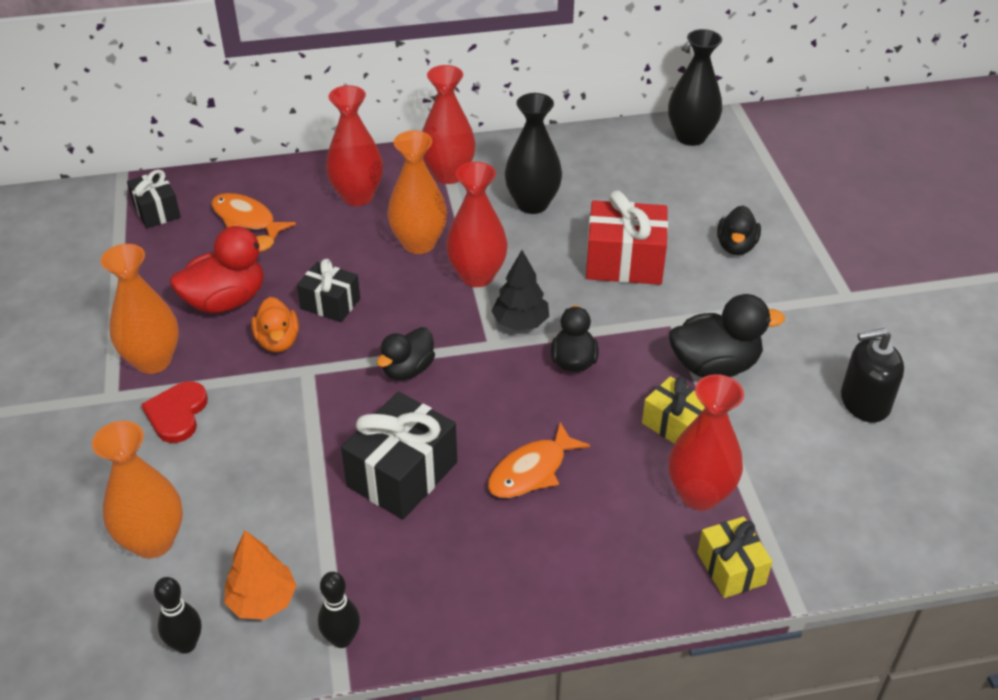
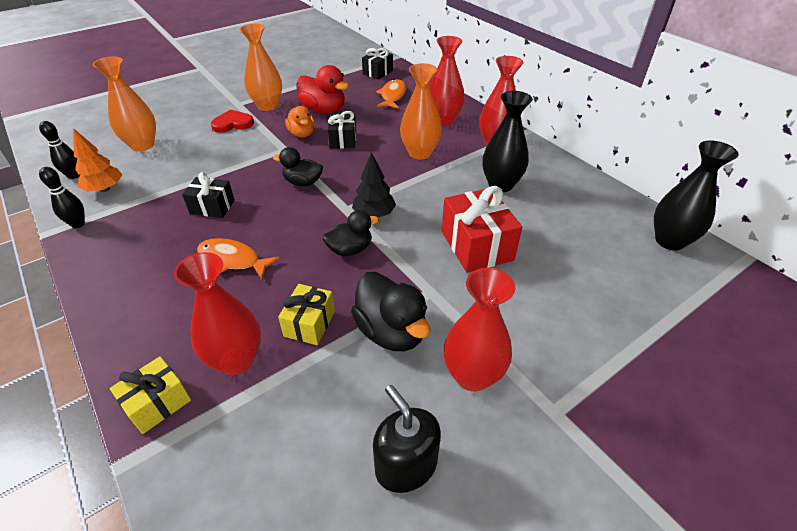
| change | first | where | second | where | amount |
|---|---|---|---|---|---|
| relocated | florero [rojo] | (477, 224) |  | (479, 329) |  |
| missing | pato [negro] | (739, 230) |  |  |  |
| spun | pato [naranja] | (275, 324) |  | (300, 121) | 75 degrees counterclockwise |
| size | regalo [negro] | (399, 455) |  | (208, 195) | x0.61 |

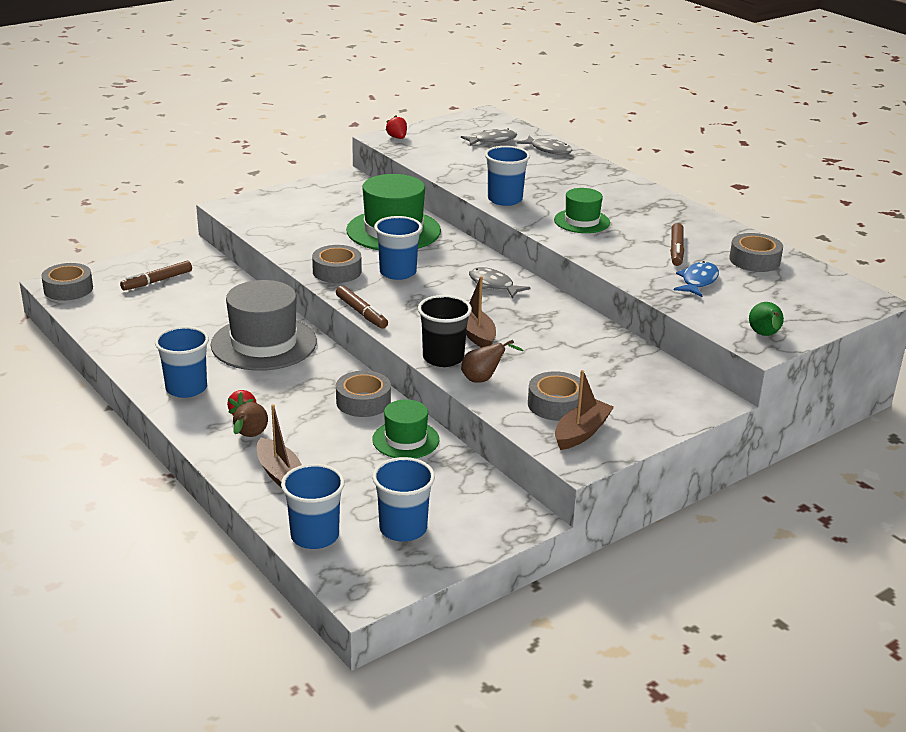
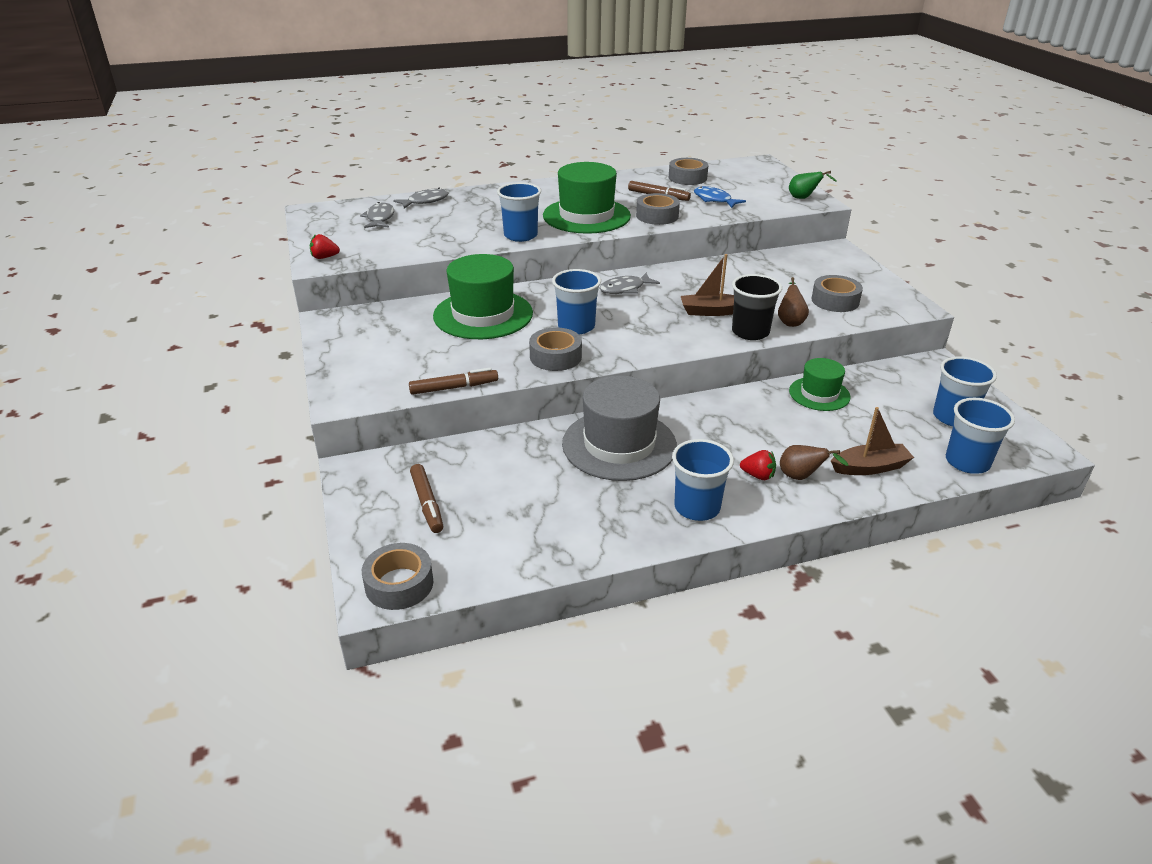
| change | first | where | second | where | amount |
|---|---|---|---|---|---|
| size | sombrero [verde] | (582, 210) |  | (587, 198) | x1.76 |
| relocated | rotulador [marrón] | (362, 307) |  | (453, 381) |  |
| missing | barco [marrón] | (584, 410) |  |  |  |
| relocated | cinta adhesiva [gris] | (363, 394) |  | (658, 209) |  |

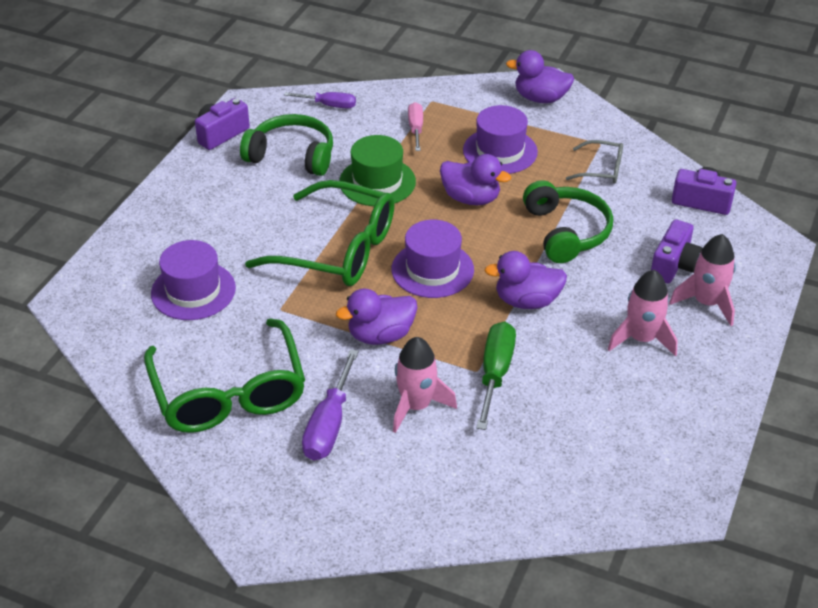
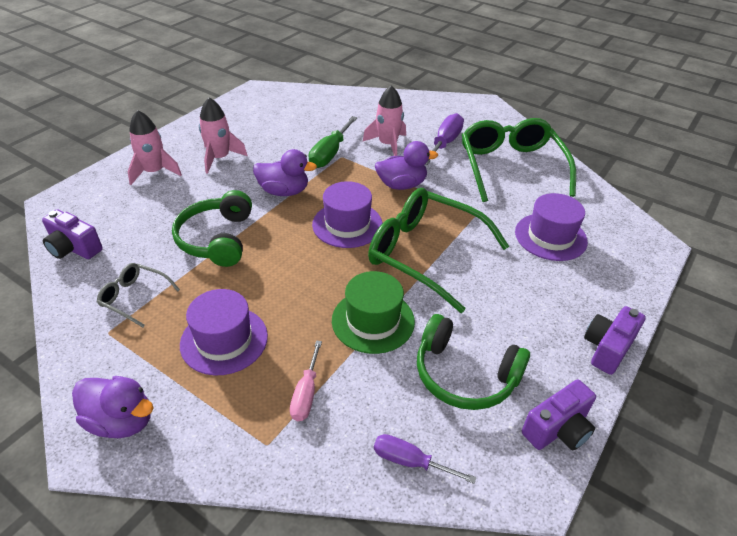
| change | first | where | second | where | amount |
|---|---|---|---|---|---|
| missing | pato [morado] | (475, 179) |  |  |  |
| relocated | cámara [morado] | (676, 251) |  | (615, 340) |  |

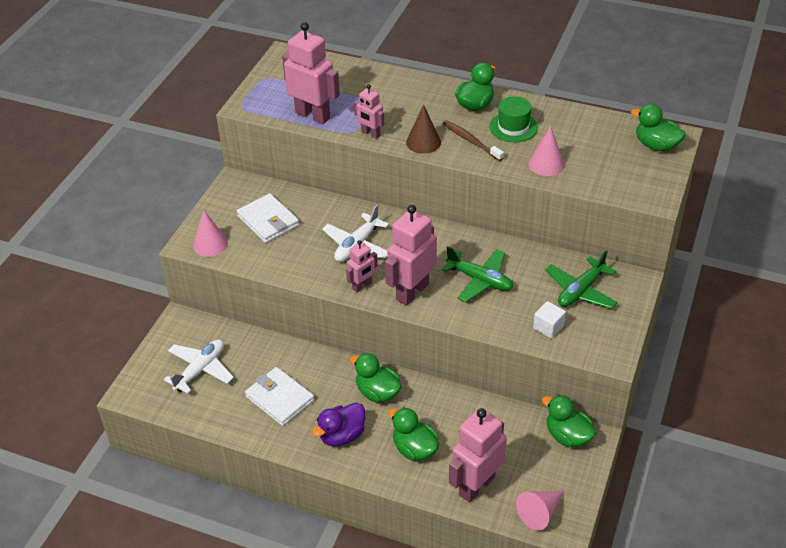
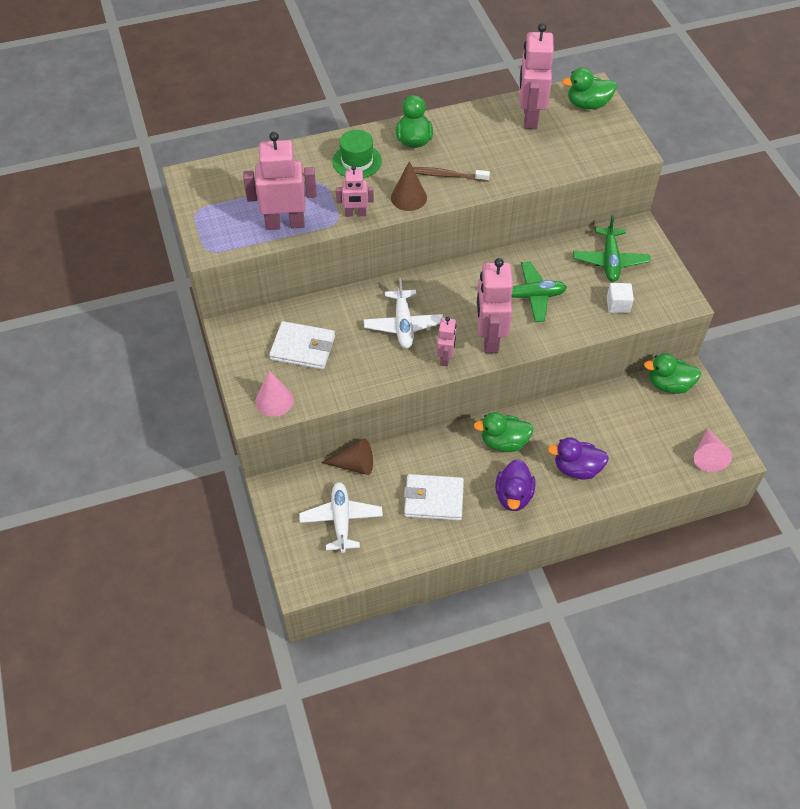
| change | first | where | second | where | amount |
|---|---|---|---|---|---|
| relocated | sombrero [verde] | (513, 119) |  | (357, 154) |  |
| missing | cono [rosa] | (547, 151) |  |  |  |
| colour | pato [verde] | (413, 433) | pato [morado] | (578, 458) |  |
| relocated | robot [rosa] | (478, 455) |  | (536, 76) |  |
| appeared |  |  | cono [marrón] | (347, 456) |  |

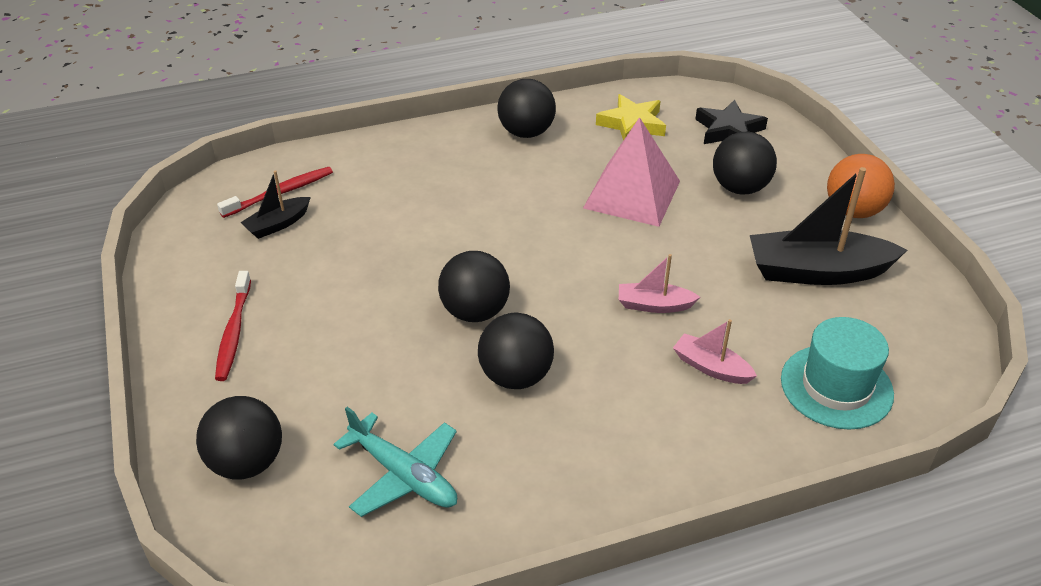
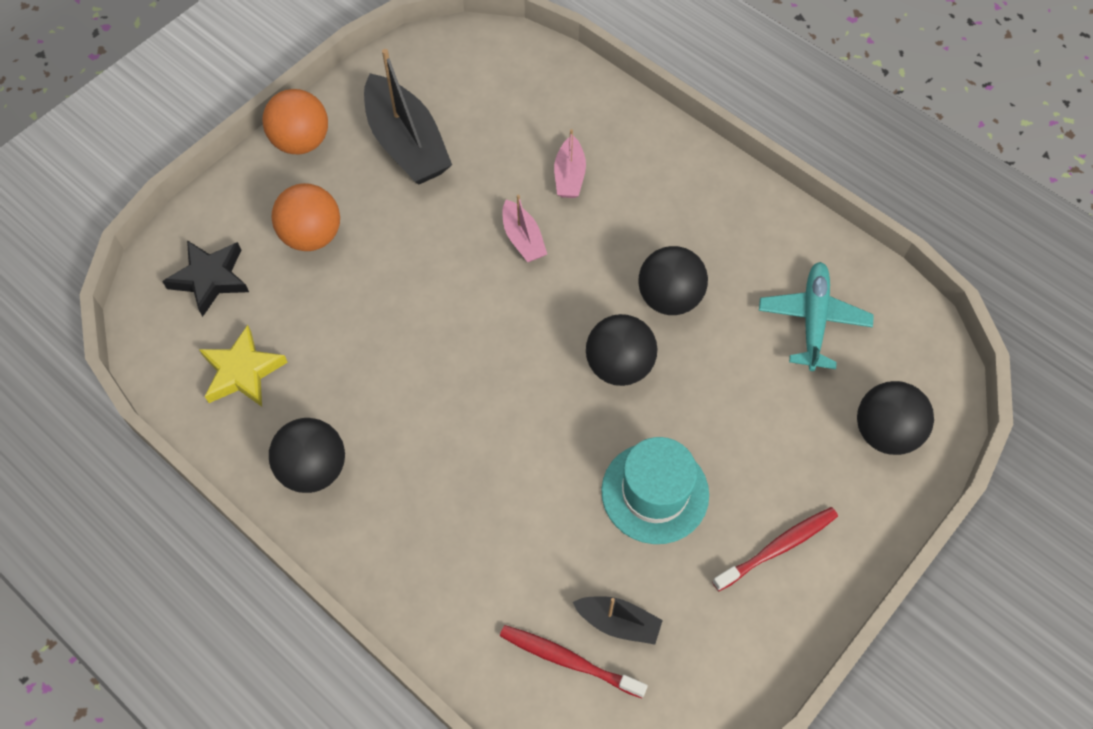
| change | first | where | second | where | amount |
|---|---|---|---|---|---|
| missing | pirámide [rosa] | (631, 172) |  |  |  |
| colour | pelota [negro] | (745, 163) | pelota [naranja] | (306, 217) |  |
| relocated | sombrero [turquesa] | (837, 373) |  | (655, 490) |  |

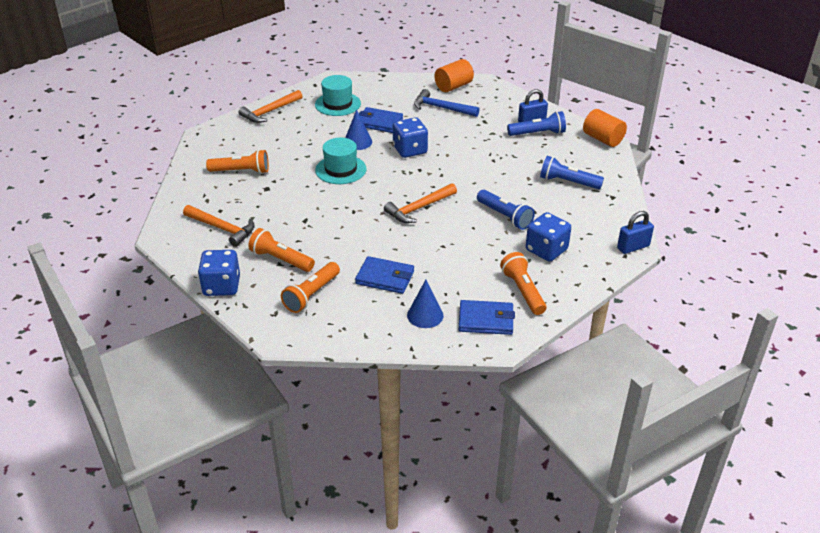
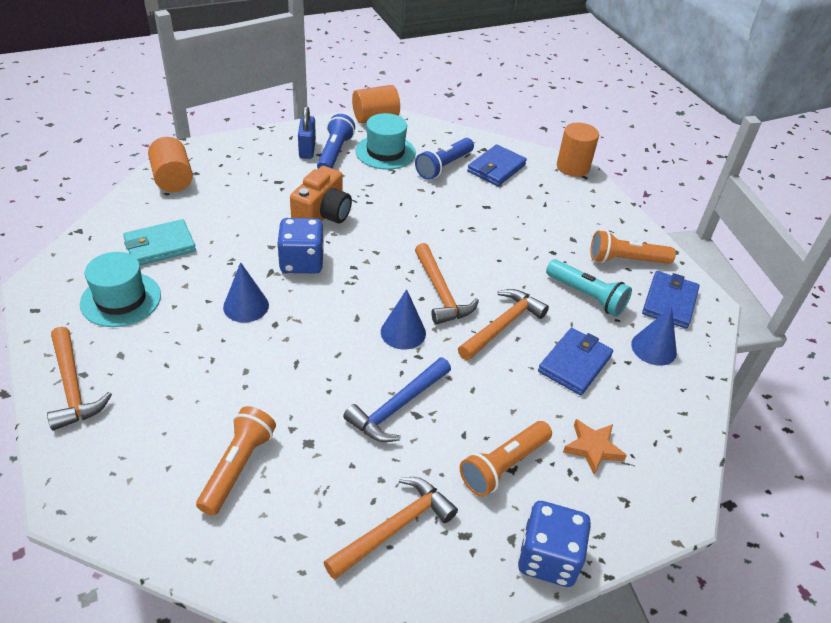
| change | first | where | second | where | amount |
|---|---|---|---|---|---|
| relocated | martillo [azul] | (447, 103) |  | (397, 399) |  |
| relocated | cartera [azul] | (381, 120) |  | (497, 165) |  |
| relocated | sombrero [turquesa] | (341, 161) |  | (385, 141) |  |
| missing | lámpara de mano [azul] | (506, 210) |  |  |  |
| exchanged | candado [azul] | (635, 232) | cilindro [naranja] | (578, 149) |  |
| missing | dado [azul] | (548, 237) |  |  |  |
| exchanged | lámpara de mano [naranja] | (310, 287) | estrella [naranja] | (595, 447) |  |
| appeared |  |  | cámara [naranja] | (321, 194) |  |
| appeared |  |  | cartera [turquesa] | (159, 242) |  |
| appeared |  |  | lámpara de mano [turquesa] | (589, 287) |  |
| appeared |  |  | cono [azul] | (403, 319) |  |
| appeared |  |  | martillo [naranja] | (503, 324) |  |

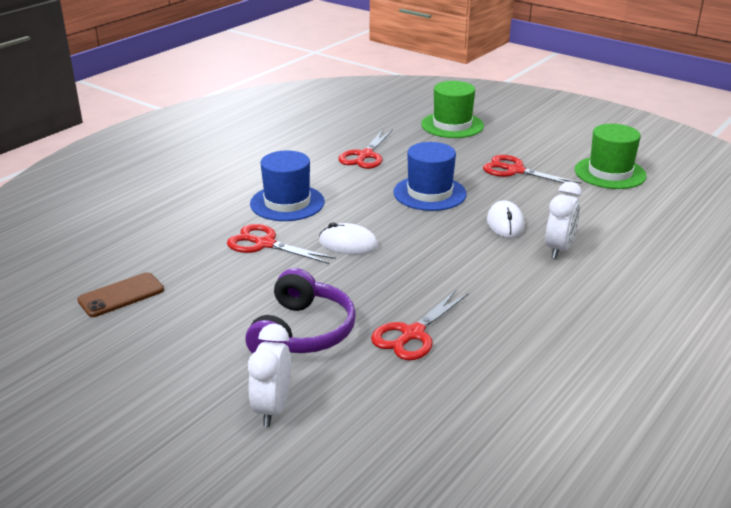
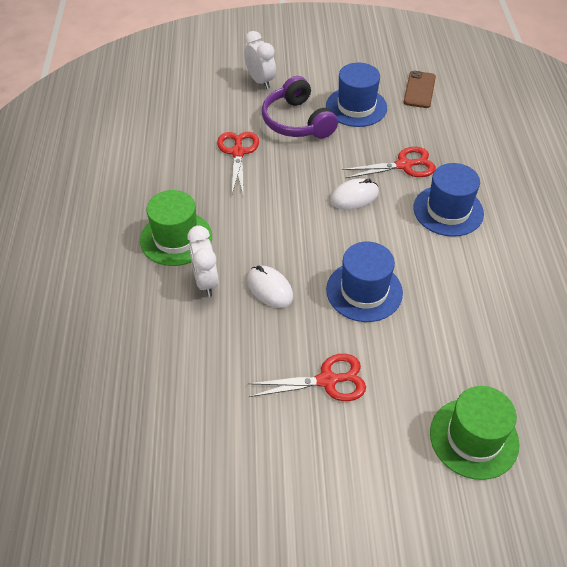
| change | first | where | second | where | amount |
|---|---|---|---|---|---|
| relocated | sombrero [verde] | (610, 156) |  | (176, 228) |  |
| missing | tijeras [rojo] | (365, 149) |  |  |  |
| appeared |  |  | sombrero [azul] | (356, 95) |  |

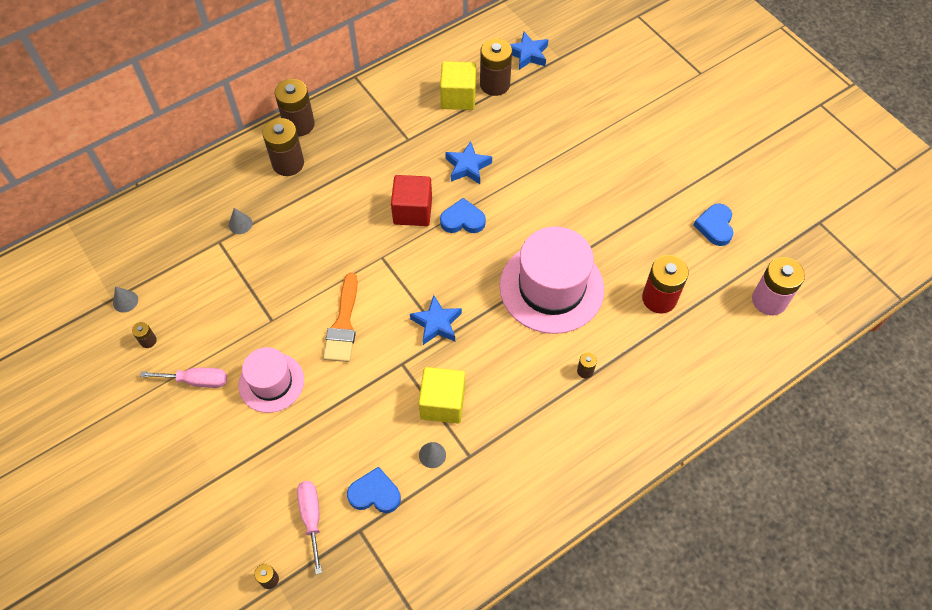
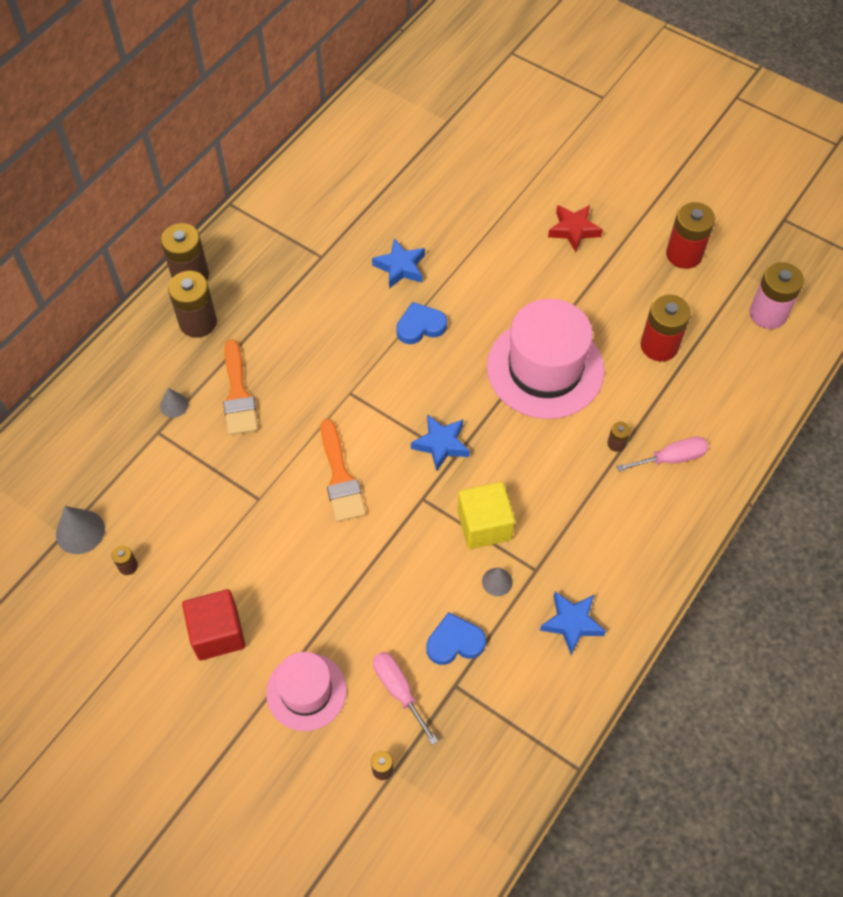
| change | first | where | second | where | amount |
|---|---|---|---|---|---|
| relocated | estrella [azul] | (529, 51) |  | (573, 623) |  |
| missing | pila [marrón] | (496, 67) |  |  |  |
| missing | cubo [amarillo] | (458, 85) |  |  |  |
| relocated | cubo [rojo] | (411, 200) |  | (213, 624) |  |
| exchanged | corazón [azul] | (714, 224) | pila [rojo] | (690, 235) |  |
| size | cono [gris] | (125, 299) |  | (80, 530) | x1.63 |
| relocated | sombrero [rosa] | (271, 380) |  | (306, 691) |  |
| relocated | destornillador [rosa] | (183, 378) |  | (662, 454) |  |
| appeared |  |  | estrella [rojo] | (575, 228) |  |
| appeared |  |  | pincel [naranja] | (240, 387) |  |

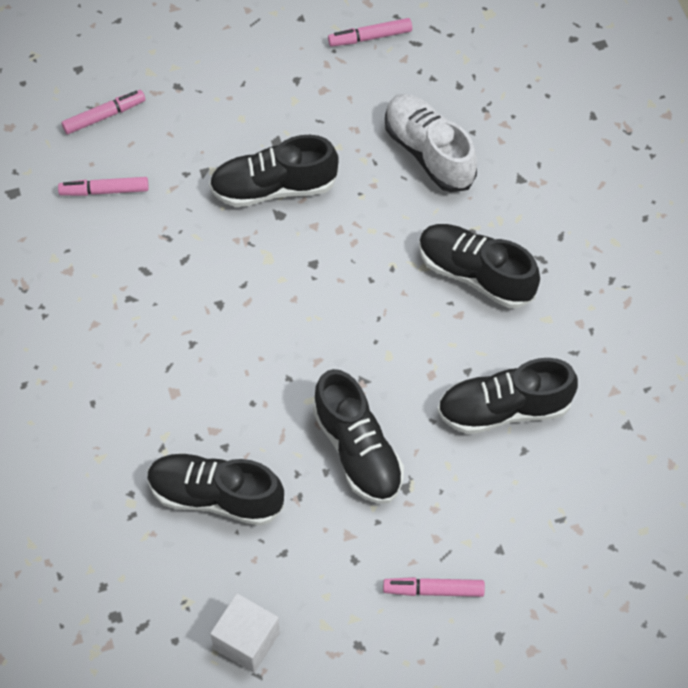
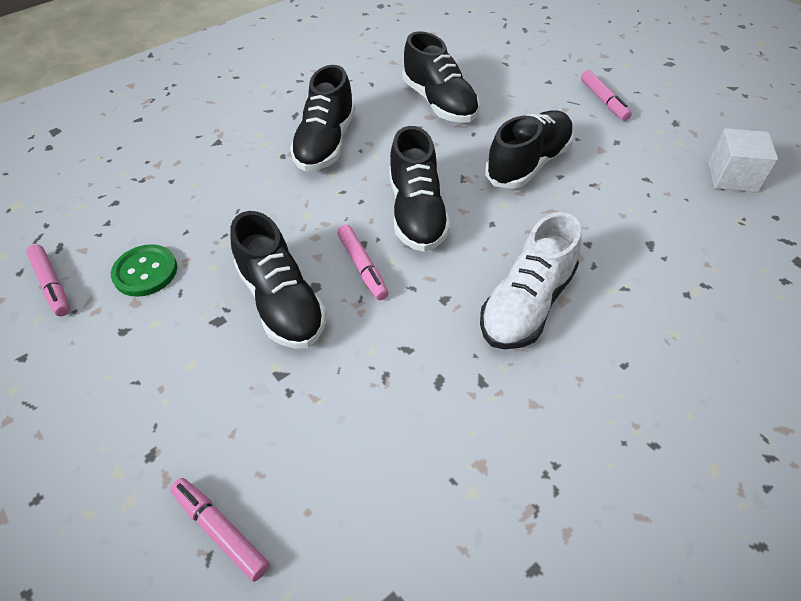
| change | first | where | second | where | amount |
|---|---|---|---|---|---|
| relocated | zapato [blanco] | (431, 143) |  | (530, 280) |  |
| relocated | rotulador [rosa] | (103, 186) |  | (363, 262) |  |
| relocated | zapato [negro] | (215, 489) |  | (420, 189) |  |
| appeared |  |  | botón [verde] | (144, 270) |  |

